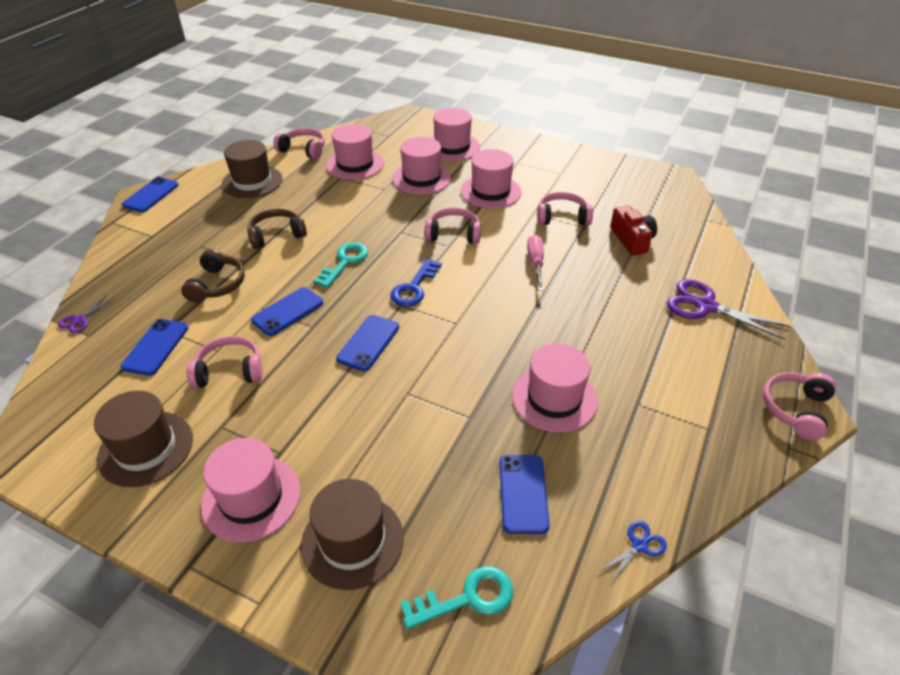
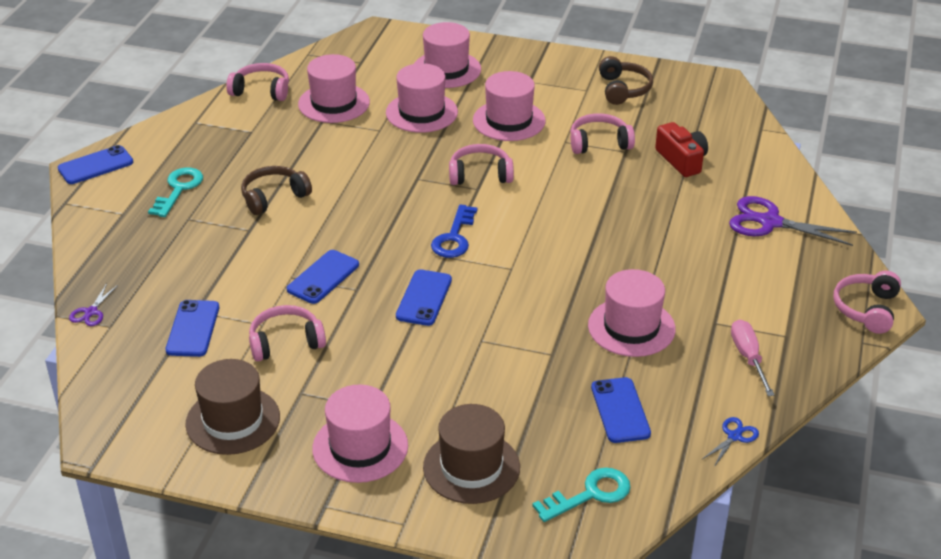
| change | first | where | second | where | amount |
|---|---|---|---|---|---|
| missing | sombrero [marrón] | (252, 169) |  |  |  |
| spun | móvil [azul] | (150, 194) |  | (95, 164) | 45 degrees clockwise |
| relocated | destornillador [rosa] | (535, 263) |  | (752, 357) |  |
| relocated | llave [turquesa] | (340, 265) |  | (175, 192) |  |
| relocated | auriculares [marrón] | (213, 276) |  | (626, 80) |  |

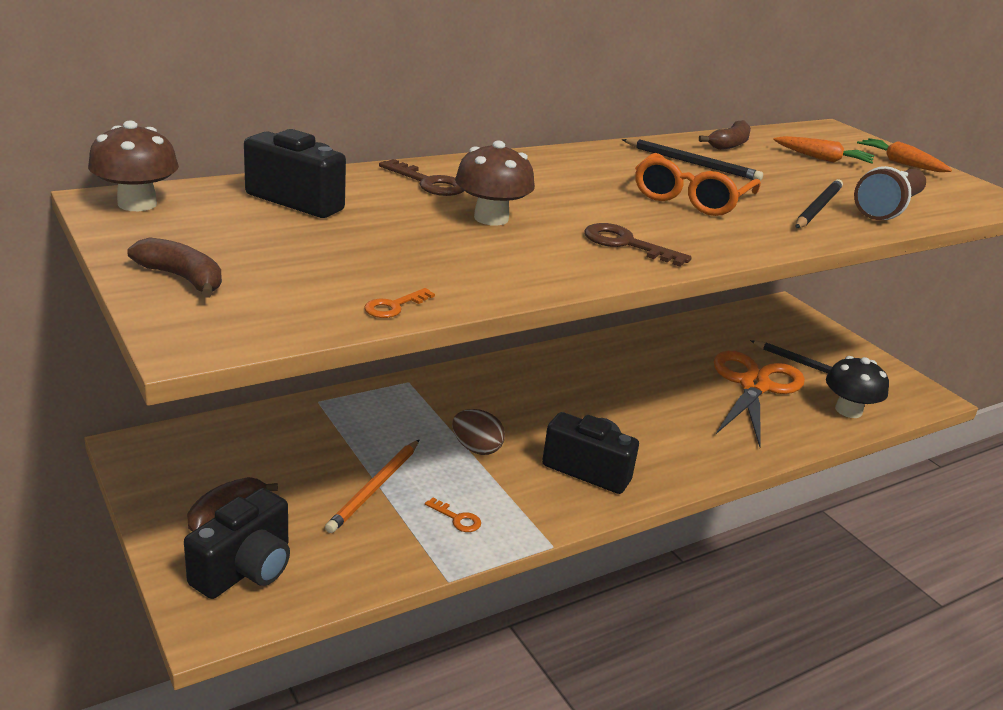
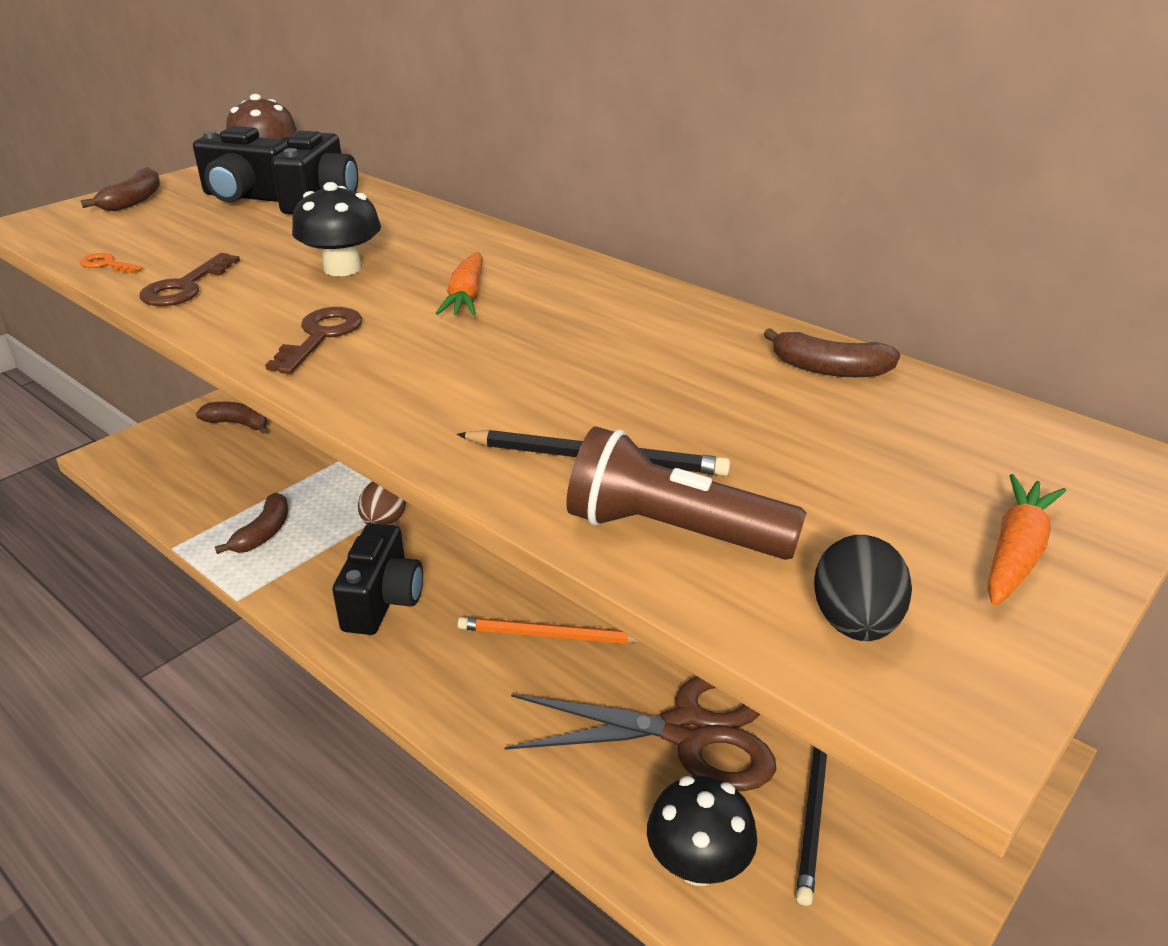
| change | first | where | second | where | amount |
|---|---|---|---|---|---|
| relocated | zanahoria [naranja] | (823, 150) |  | (459, 284) |  |
| missing | lápiz [negro] | (692, 160) |  |  |  |
| colour | seta [marrón] | (495, 183) | seta [negro] | (336, 229) |  |
| missing | gafas [naranja] | (698, 184) |  |  |  |
| relocated | llave [marrón] | (421, 177) |  | (189, 279) |  |
| colour | tijeras [naranja] | (759, 399) | tijeras [marrón] | (640, 734) |  |
| relocated | lápiz [naranja] | (372, 486) |  | (548, 630) |  |
| relocated | cámara [negro] | (237, 543) |  | (240, 164) |  |
| exchanged | llave [naranja] | (453, 514) | plátano [marrón] | (251, 523) |  |
| appeared |  |  | huevo [negro] | (863, 588) |  |

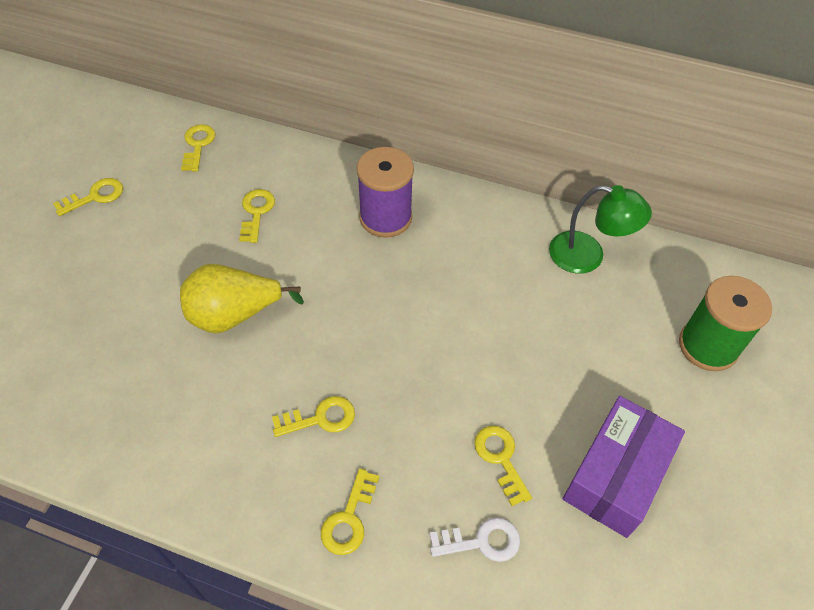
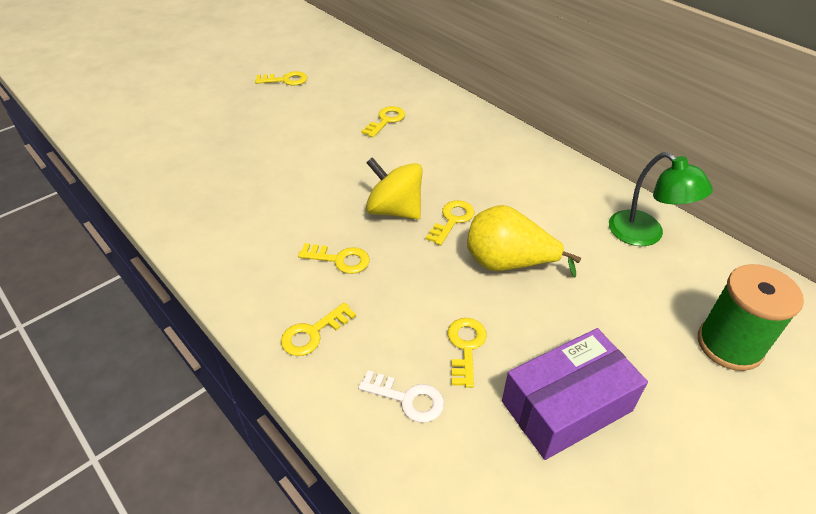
| change | first | where | second | where | amount |
|---|---|---|---|---|---|
| relocated | llave [amarillo] | (198, 148) |  | (450, 222) |  |
| missing | carrete [morado] | (385, 192) |  |  |  |
| relocated | pera [amarillo] | (242, 298) |  | (524, 241) |  |
| appeared |  |  | peonza [amarillo] | (394, 188) |  |

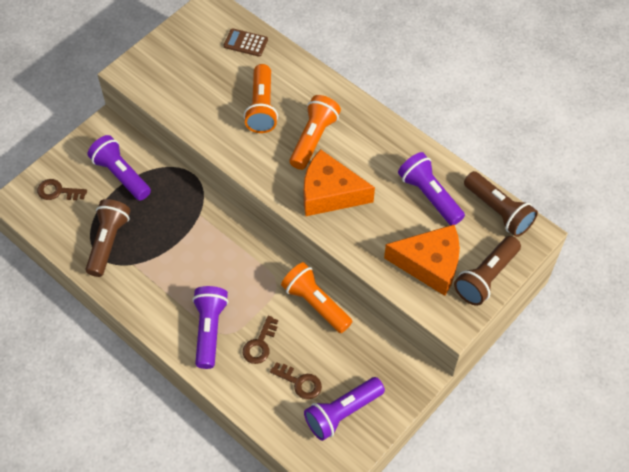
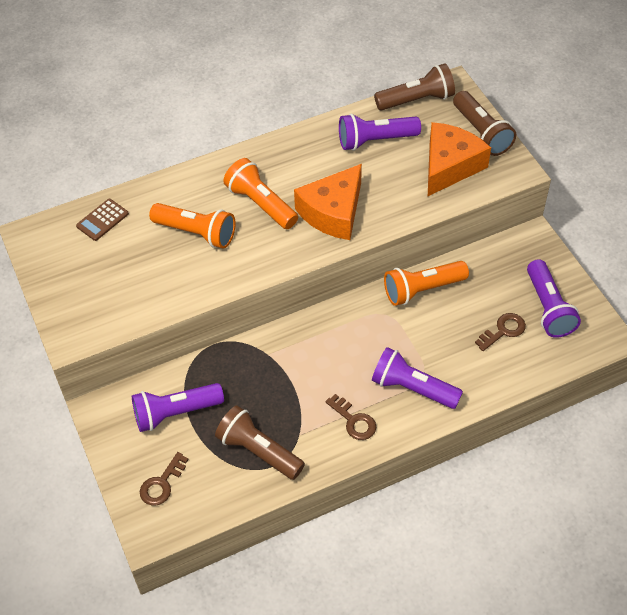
| change | first | where | second | where | amount |
|---|---|---|---|---|---|
| relocated | llave [marrón] | (260, 340) |  | (350, 417) |  |

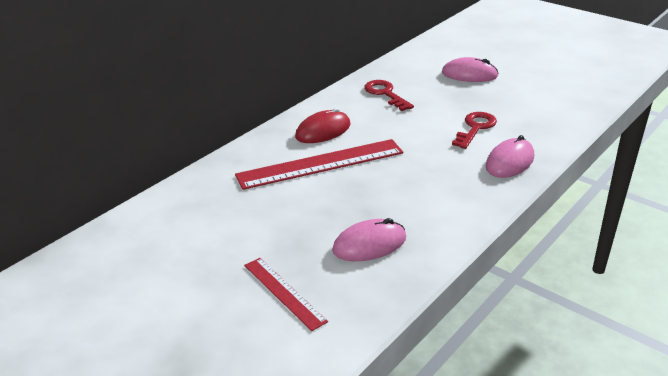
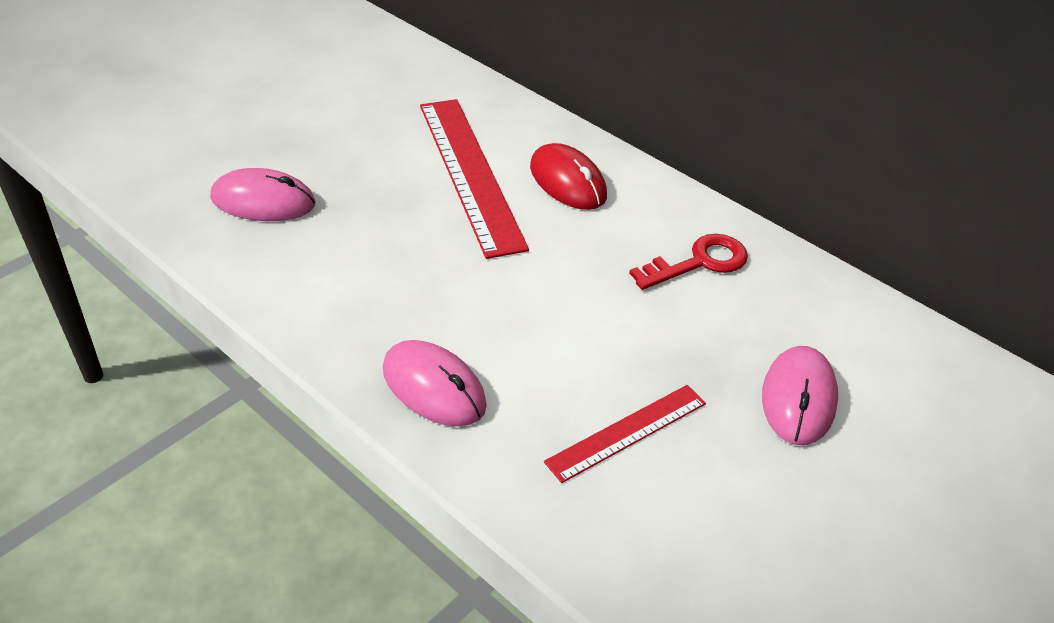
| change | first | where | second | where | amount |
|---|---|---|---|---|---|
| missing | llave [rojo] | (474, 130) |  |  |  |
| spun | ratón [rosa] | (369, 239) |  | (263, 194) | 60 degrees counterclockwise |
| relocated | regla [rojo] | (286, 294) |  | (625, 434) |  |

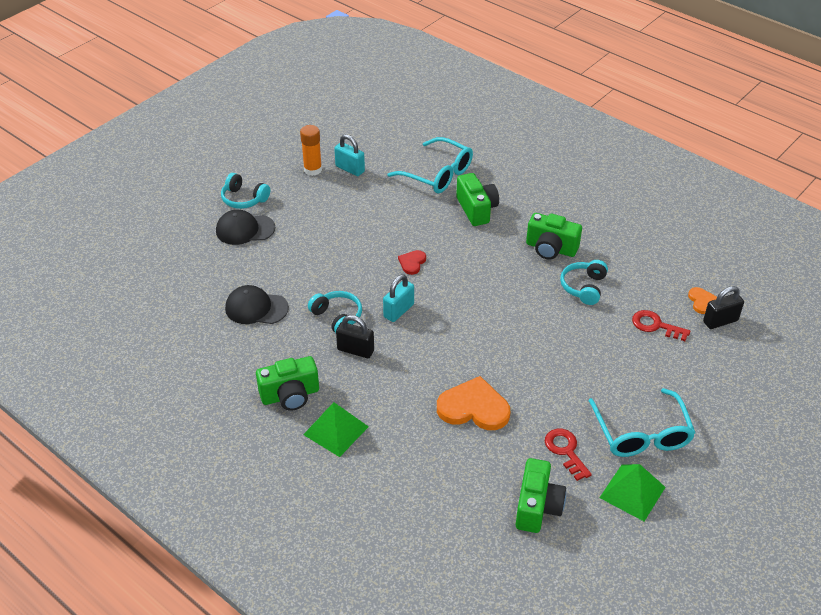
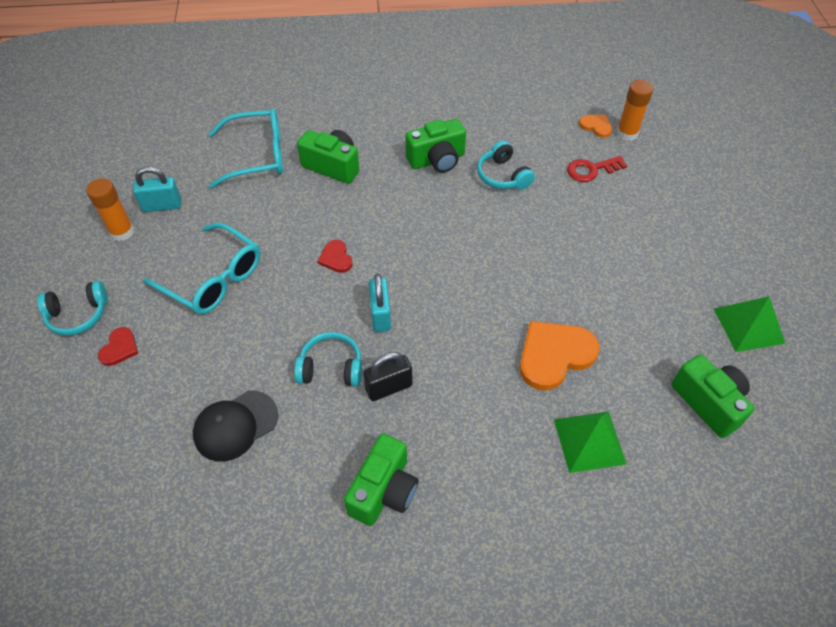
| change | first | where | second | where | amount |
|---|---|---|---|---|---|
| exchanged | gorra [negro] | (245, 227) | corazón [rojo] | (118, 346) |  |
| exchanged | candado [negro] | (723, 307) | barra de pegamento [naranja] | (635, 110) |  |
| relocated | gafas [turquesa] | (641, 422) |  | (201, 268) |  |
| relocated | pirámide [verde] | (336, 429) |  | (590, 442) |  |
| missing | llave [rojo] | (568, 455) |  |  |  |

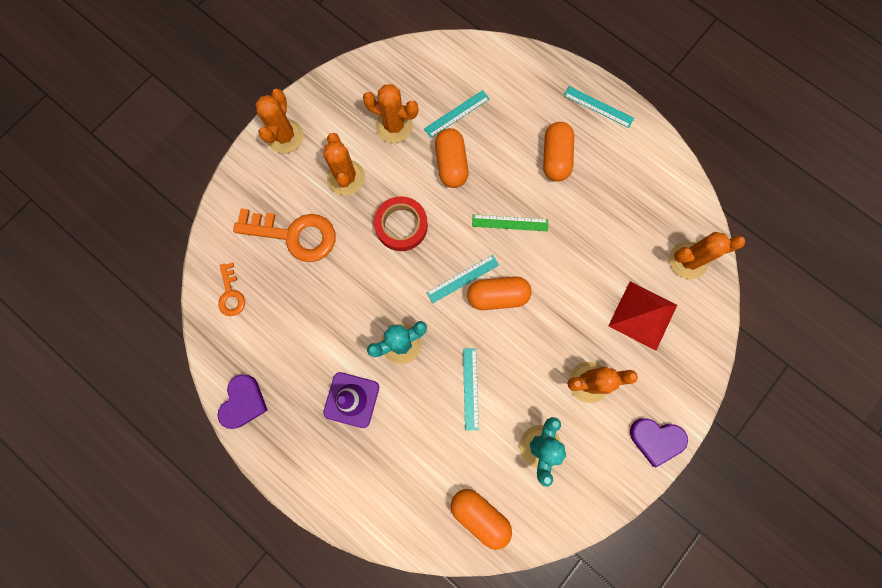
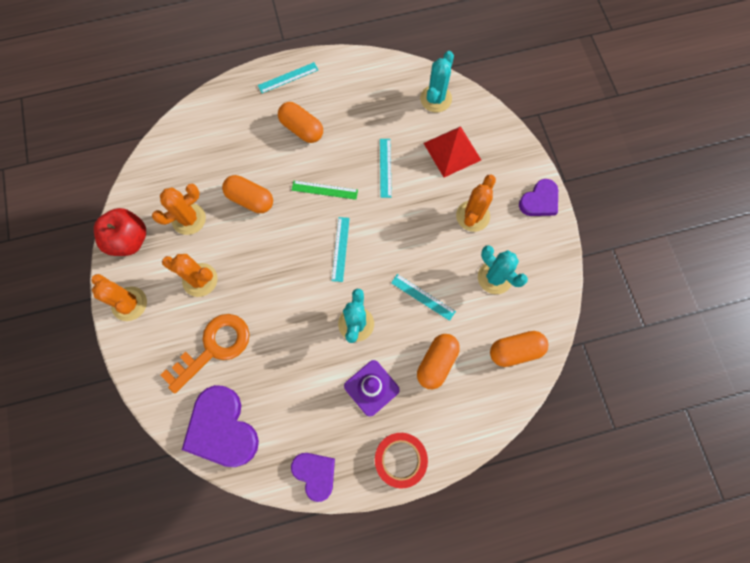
| change | first | where | second | where | amount |
|---|---|---|---|---|---|
| relocated | regla [turquesa] | (457, 114) |  | (386, 168) |  |
| relocated | cinta adhesiva [rojo] | (401, 223) |  | (401, 461) |  |
| spun | regla [verde] | (510, 223) |  | (325, 190) | 60 degrees clockwise |
| colour | cactus [naranja] | (707, 255) | cactus [turquesa] | (437, 81) |  |
| exchanged | llave [naranja] | (231, 289) | corazón [morado] | (220, 426) |  |
| relocated | cápsula [naranja] | (499, 293) |  | (438, 361) |  |
| appeared |  |  | manzana [rojo] | (120, 232) |  |

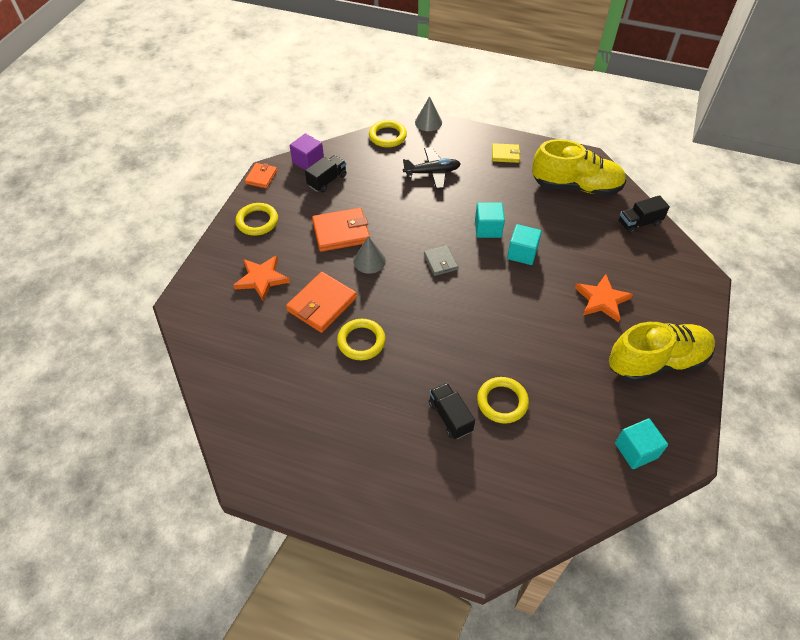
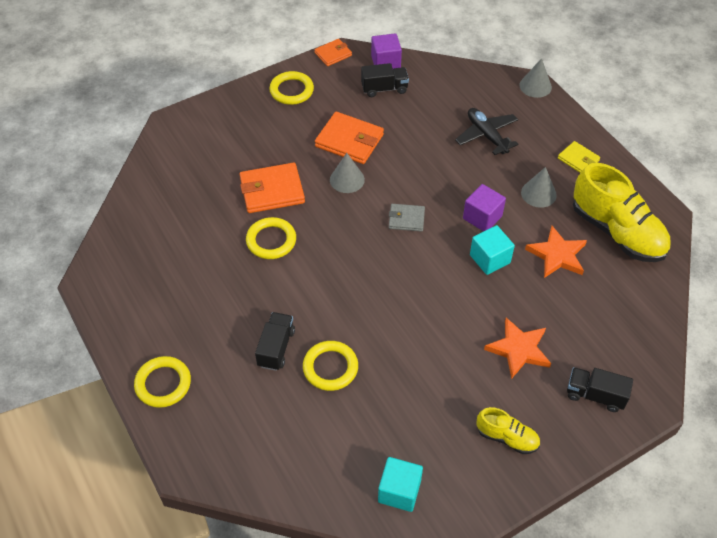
| change | first | where | second | where | amount |
|---|---|---|---|---|---|
| relocated | anillo [amarillo] | (388, 134) |  | (162, 382) |  |
| spun | avión [negro] | (432, 168) |  | (486, 131) | 150 degrees counterclockwise |
| relocated | camión [negro] | (644, 214) |  | (600, 389) |  |
| colour | cubo [turquesa] | (490, 220) | cubo [morado] | (484, 208) |  |
| spun | cartera [gris] | (441, 260) |  | (407, 218) | 75 degrees clockwise |
| relocated | estrella [naranja] | (261, 278) |  | (556, 252) |  |
| size | zapato [amarillo] | (662, 352) |  | (508, 430) | x0.50 |
| appeared |  |  | cono [gris] | (539, 187) |  |

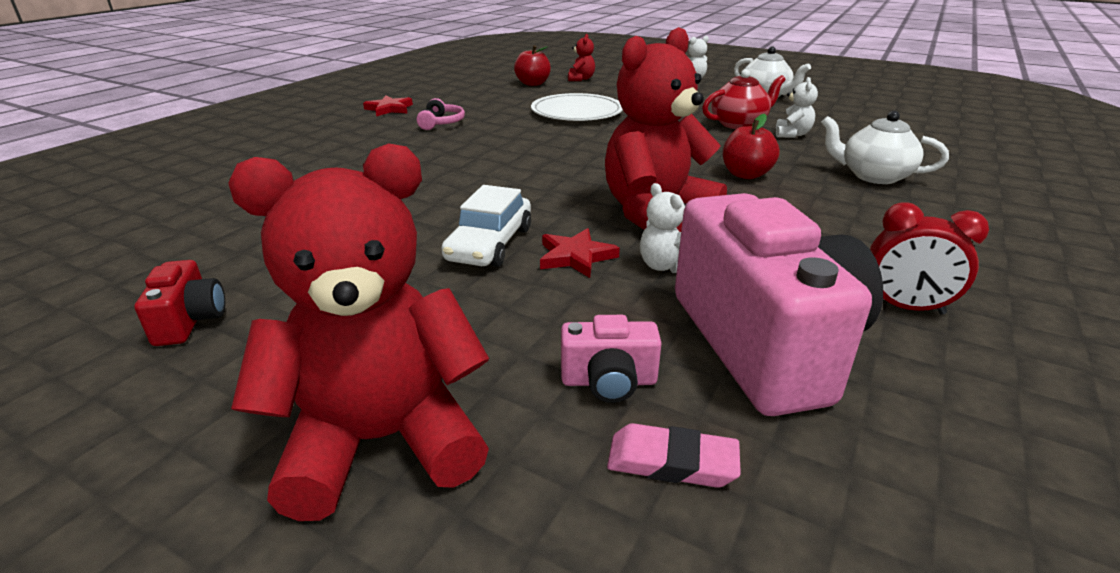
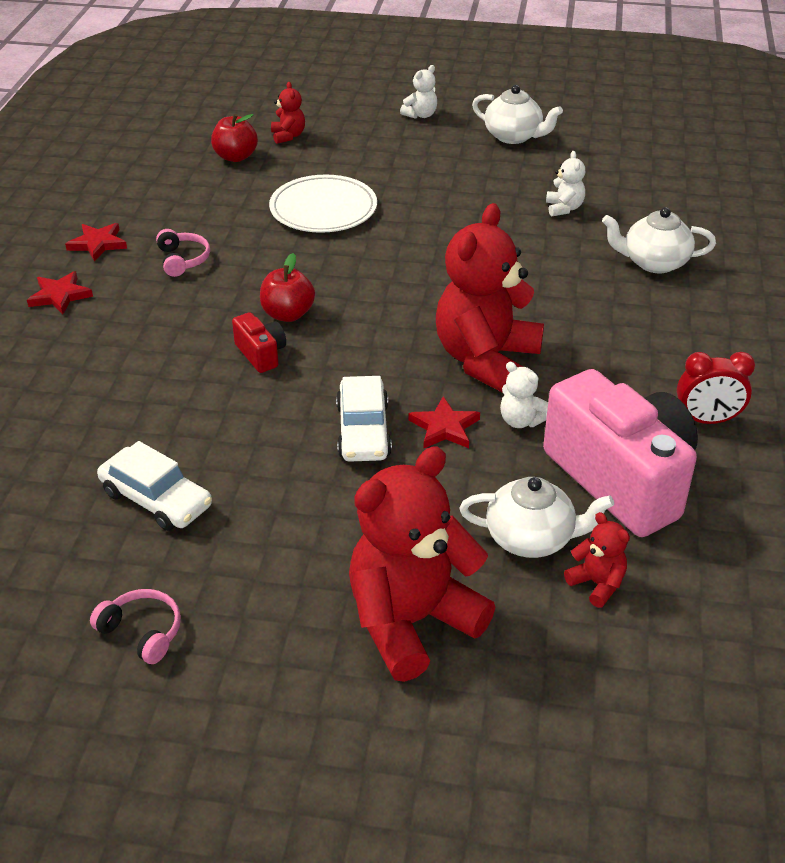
| change | first | where | second | where | amount |
|---|---|---|---|---|---|
| missing | tetera [rojo] | (744, 99) |  |  |  |
| relocated | manzana [rojo] | (751, 146) |  | (287, 287) |  |
| relocated | cámara [rojo] | (180, 303) |  | (259, 342) |  |
| exchanged | cámara [rosa] | (611, 359) | tetera [blanco] | (536, 517) |  |
| exchanged | goma de borrar [rosa] | (674, 455) | osito [rojo] | (597, 560) |  |
| appeared |  |  | estrella [rojo] | (60, 293) |  |
| appeared |  |  | coche [blanco] | (154, 486) |  |
| appeared |  |  | auriculares [rosa] | (135, 626) |  |

